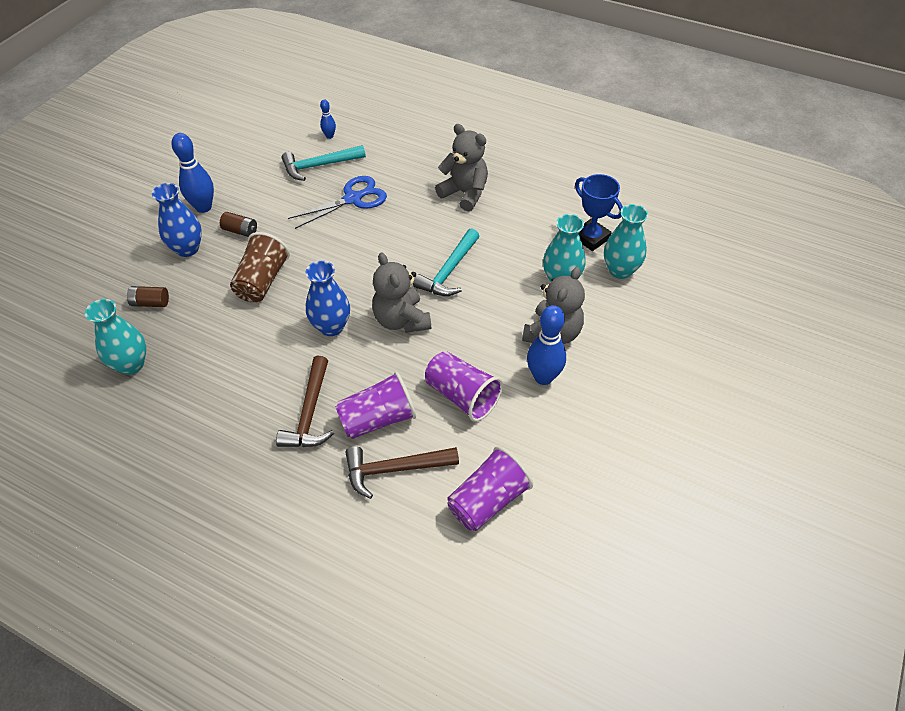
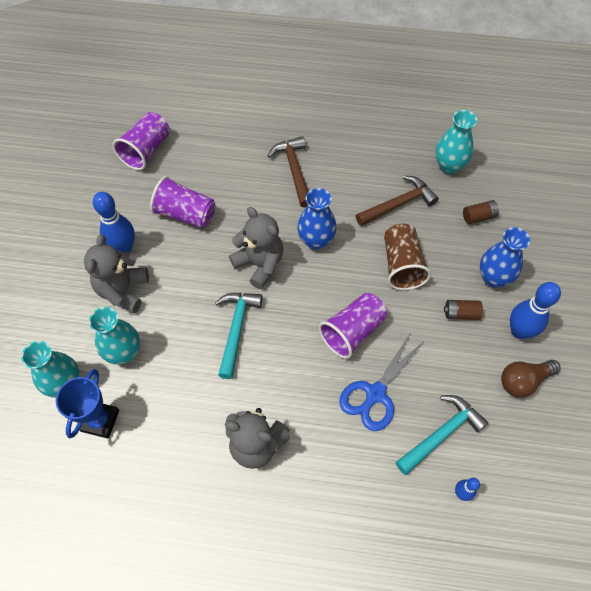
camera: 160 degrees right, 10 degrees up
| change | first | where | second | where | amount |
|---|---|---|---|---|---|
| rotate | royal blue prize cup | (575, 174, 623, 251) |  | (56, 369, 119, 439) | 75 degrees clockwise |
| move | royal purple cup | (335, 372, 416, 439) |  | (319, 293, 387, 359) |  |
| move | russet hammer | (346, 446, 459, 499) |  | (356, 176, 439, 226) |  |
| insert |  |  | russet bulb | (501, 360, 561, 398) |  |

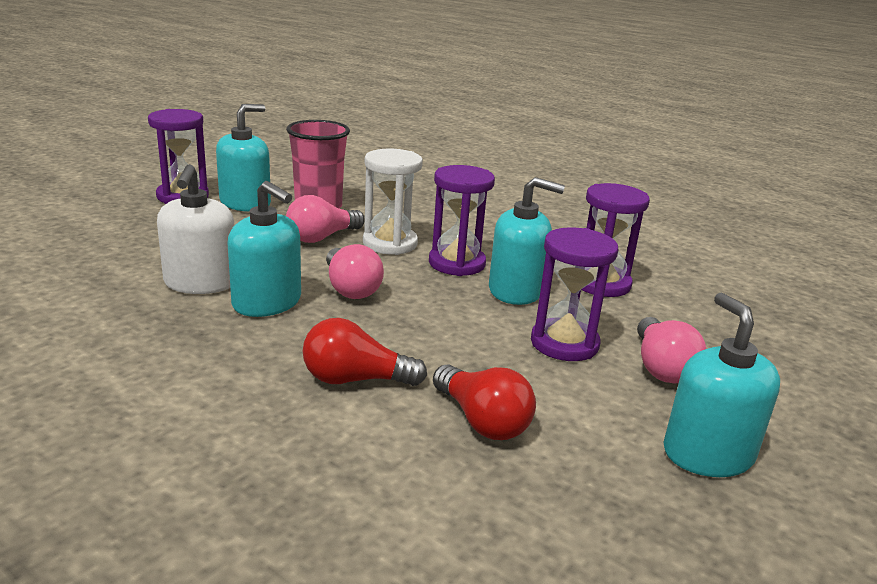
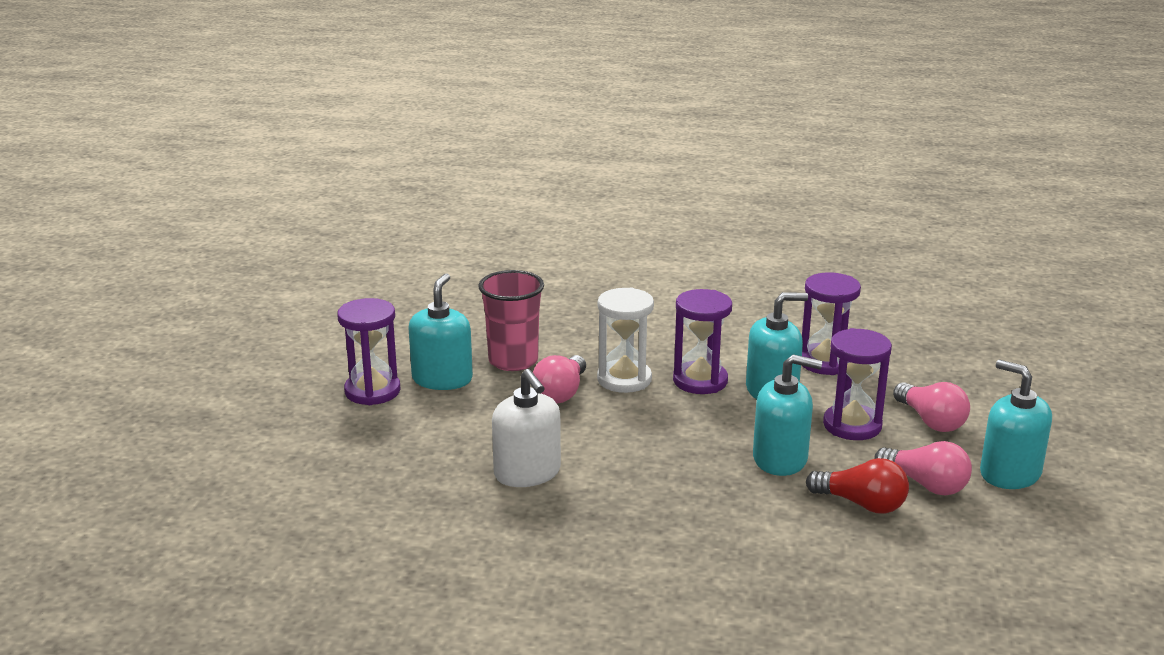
camera: 25 degrees left, 0 degrees up
| change | first | where | second | where | amount |
|---|---|---|---|---|---|
| move | aqua soap pump | (227, 181, 301, 317) |  | (753, 354, 822, 476) |  |
| move | rose-pink bulb | (326, 244, 384, 299) |  | (874, 441, 972, 496) |  |
| delete | red bulb | (303, 318, 427, 386) |  |  |  |

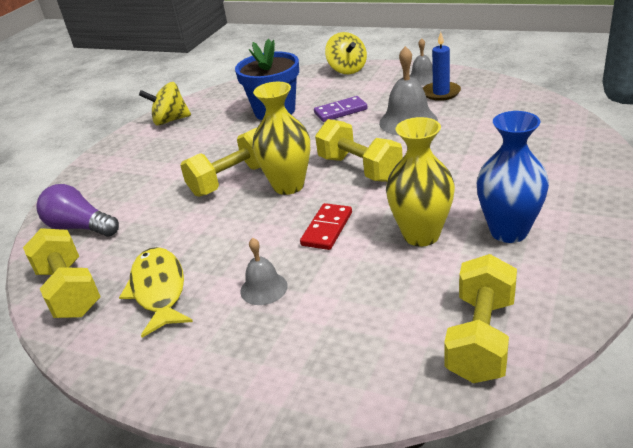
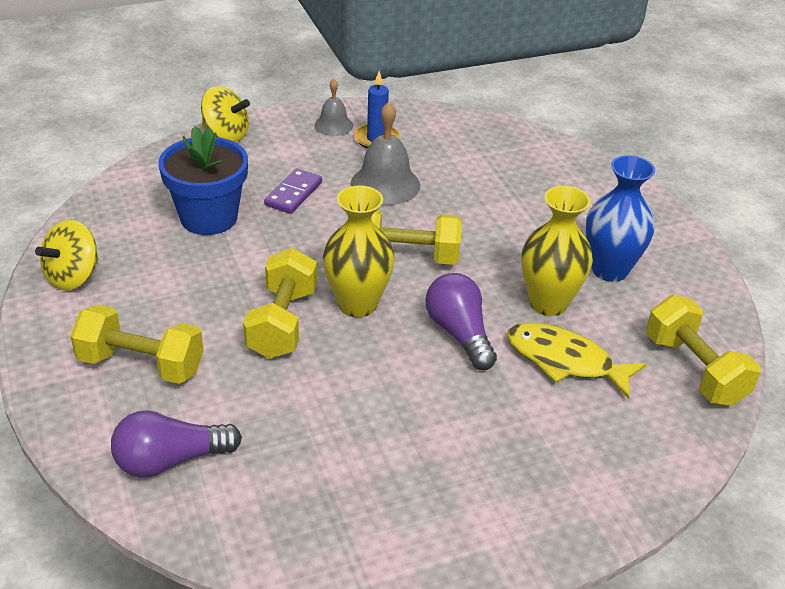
camera: 50 degrees left, 5 degrees up
| change | first | where | second | where | amount |
|---|---|---|---|---|---|
| move | bright yellow free weight | (23, 228, 101, 318) |  | (70, 304, 204, 384) |  |
| replace | red domino tile | (300, 203, 352, 250) | royal purple bulb | (425, 273, 497, 370) |  |
| move | bright yellow fish | (119, 247, 193, 338) |  | (507, 322, 646, 399) |  |
| delete | ash-grey school bell | (240, 238, 288, 305) |  |  |  |

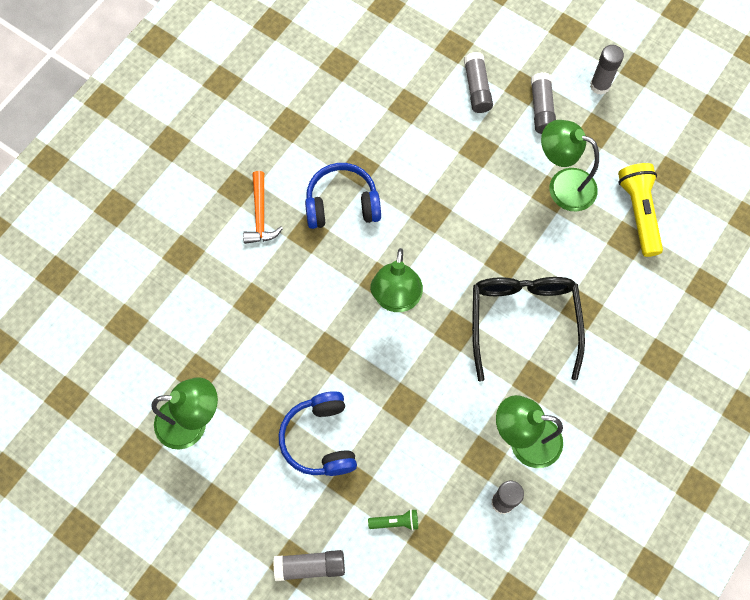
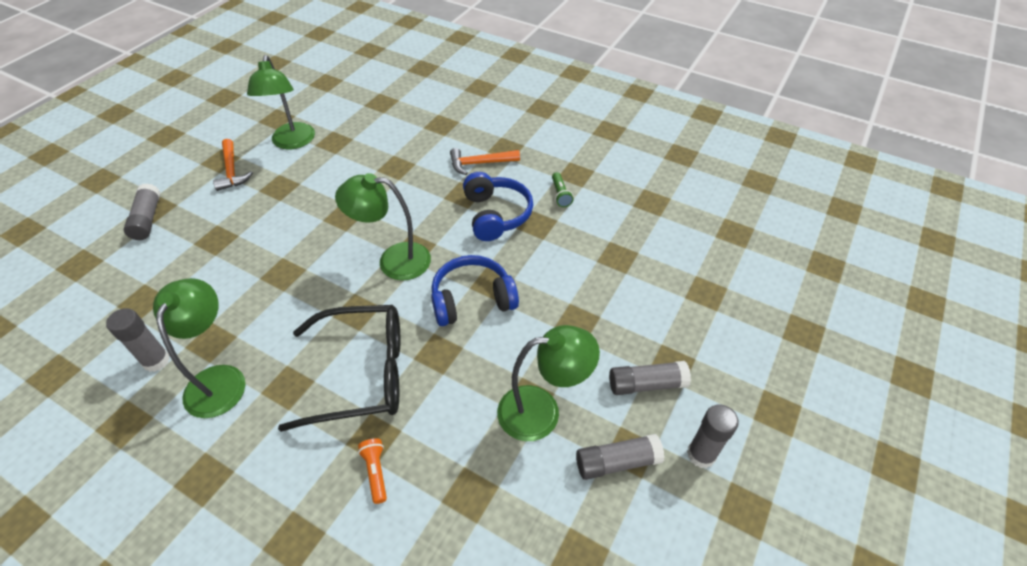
camera: 85 degrees right, 20 degrees down
| change | first | where | second | where | amount |
|---|---|---|---|---|---|
| insert |  |  | orange-coloured hammer | (213, 139, 253, 191) |  |
| insert |  |  | orange-coloured pocket torch | (358, 438, 387, 504) |  |
| move | royal blue headphones | (279, 391, 357, 476) |  | (431, 255, 519, 326) |  |
| rotate | green desk lamp | (541, 120, 599, 211) |  | (497, 325, 600, 441) | 60 degrees clockwise |
| move | green pocket torch | (368, 509, 418, 531) |  | (552, 172, 574, 207) |  |
| move | ash-grey glue | (464, 52, 493, 113) |  | (576, 434, 665, 480) |  |
| delete | bright yellow pocket torch | (618, 163, 663, 257) |  |  |  |

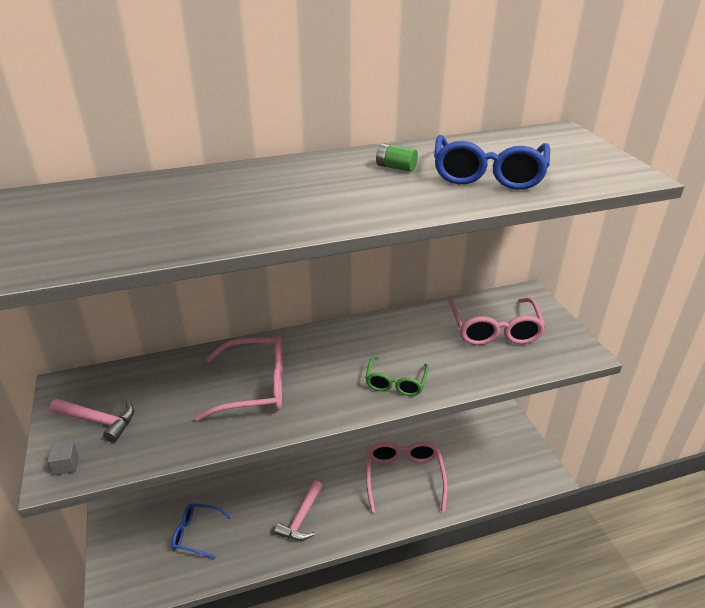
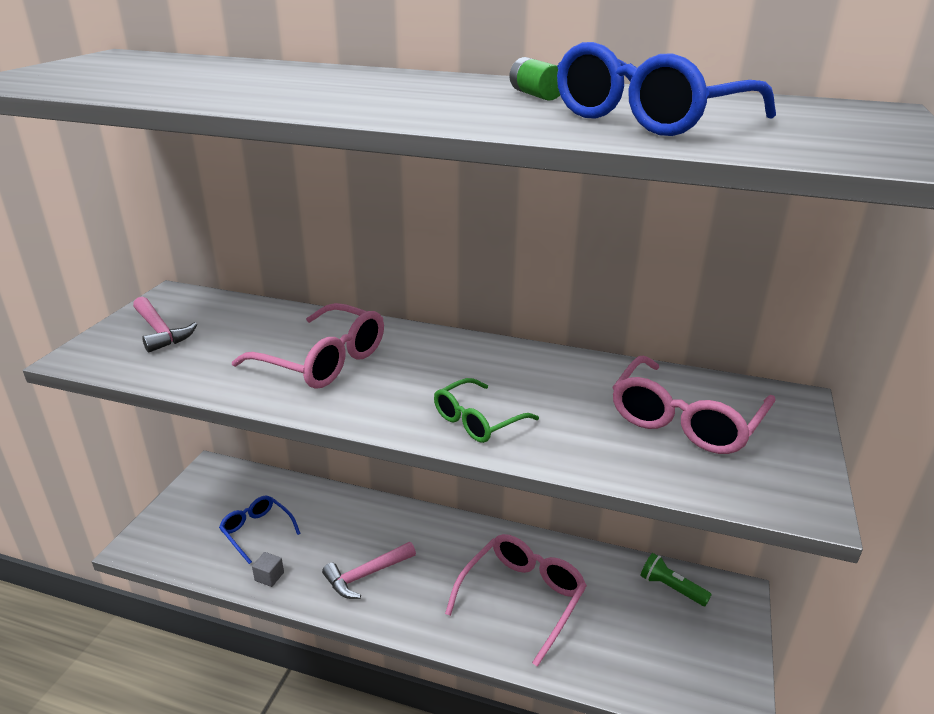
camera: 35 degrees right, 5 degrees down
| change | first | where | second | where | amount |
|---|---|---|---|---|---|
| move | ash-grey cube | (47, 442, 79, 475) |  | (252, 552, 284, 587) |  |
| insert |  |  | green pocket torch | (640, 553, 712, 606) |  |

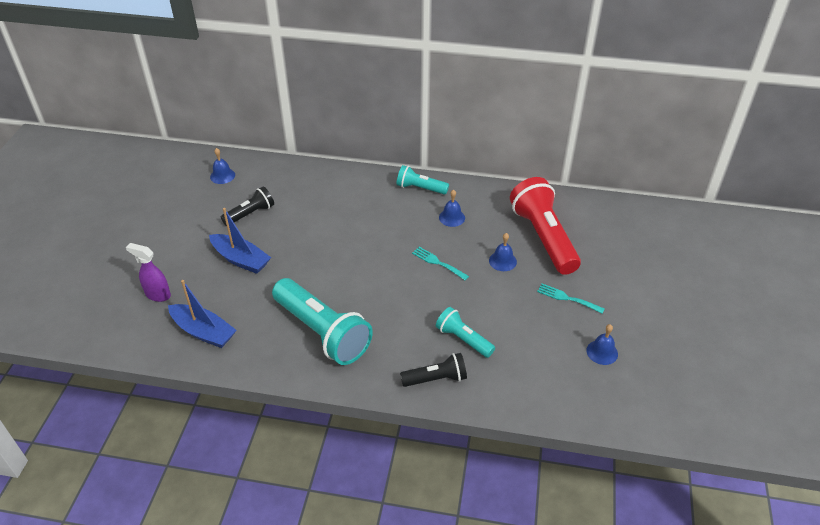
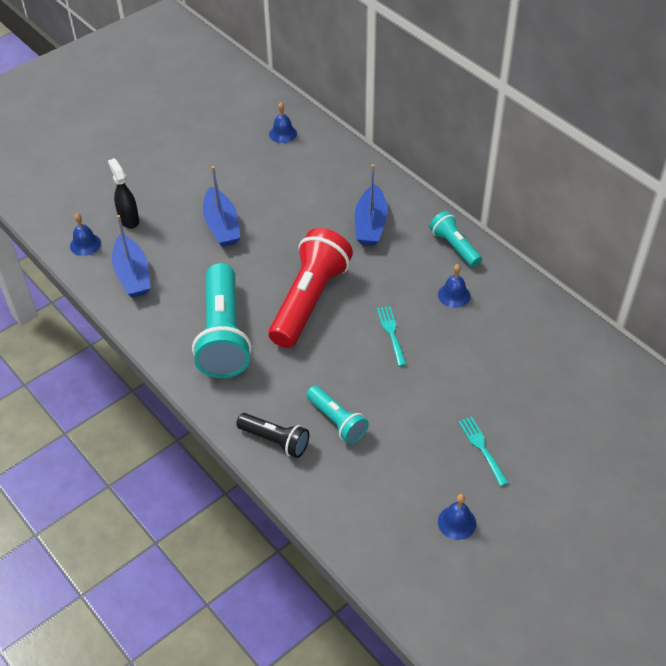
camera: 40 degrees right, 5 degrees up
| change | first | where | second | where | amount |
|---|---|---|---|---|---|
| move | royal blue school bell | (489, 233, 517, 271) |  | (70, 213, 101, 256) |  |
| recolor | royal purple spray bottle | (126, 243, 171, 302) | black spray bottle | (108, 158, 139, 229) |  |
| move | red pocket torch | (510, 177, 581, 275) |  | (269, 228, 353, 348) |  |
| rotate | aqua pocket torch | (436, 307, 495, 358) |  | (307, 386, 369, 444) | 150 degrees clockwise |
| insert |  |  | royal blue sailboat | (355, 164, 388, 246) |  |
| delete | black pocket torch | (221, 186, 274, 226) |  |  |  |

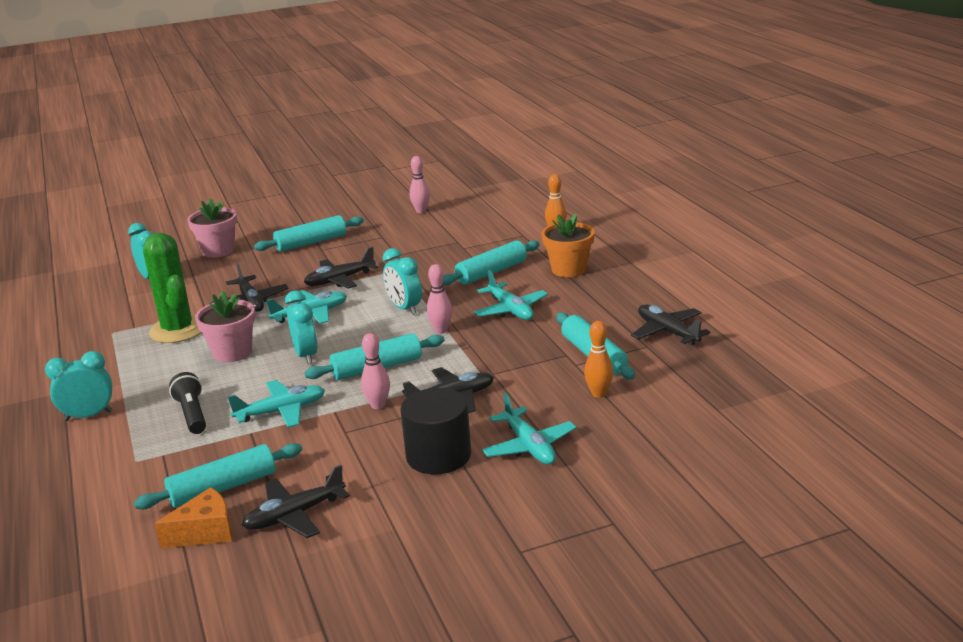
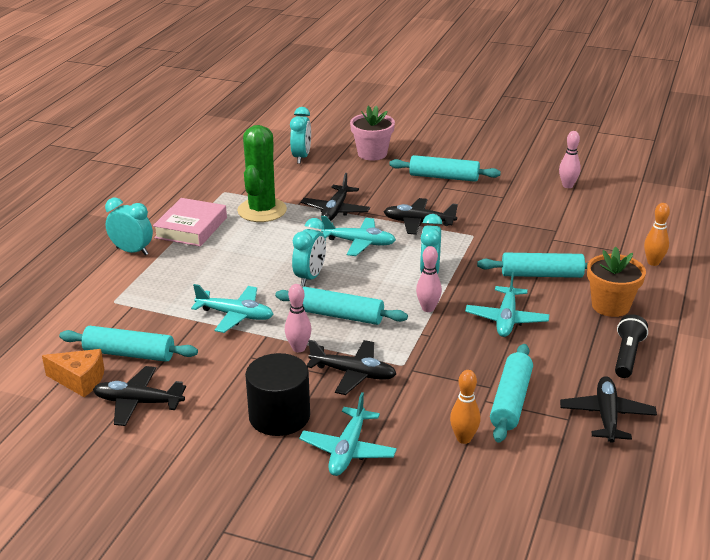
camera: 40 degrees right, 5 degrees up
| change | first | where | second | where | amount |
|---|---|---|---|---|---|
| insert |  |  | rose-pink hardcover | (153, 198, 227, 247) |  |
| move | black pocket torch | (169, 372, 206, 434) |  | (615, 314, 648, 378) |  |
| delete | rose-pink plant pot | (195, 291, 255, 362) |  |  |  |

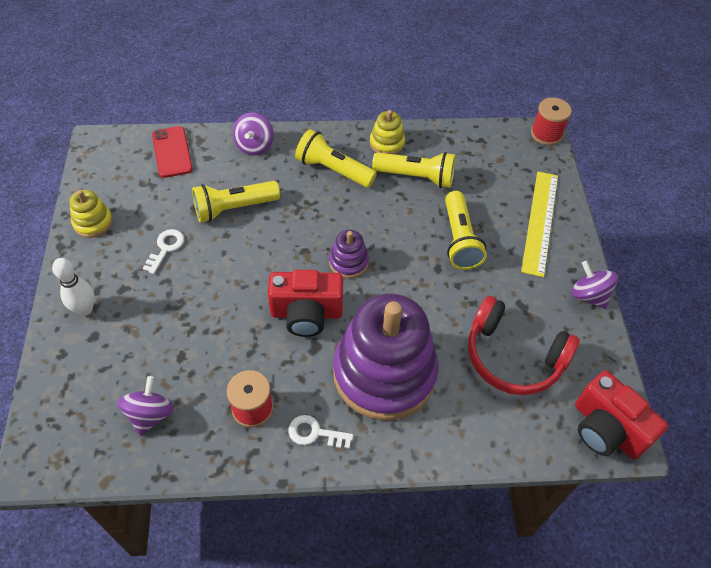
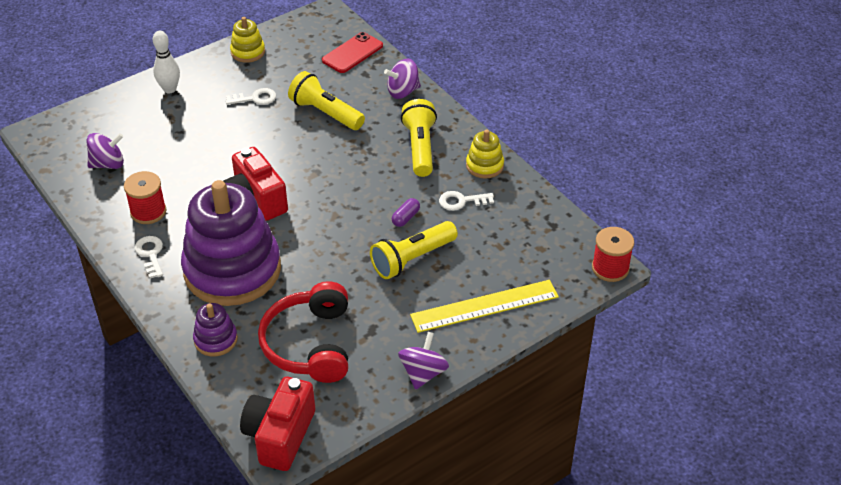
camera: 60 degrees right, 10 degrees down
| change | first | where | second | where | amount |
|---|---|---|---|---|---|
| move | royal purple stacking toy | (329, 230, 369, 278) |  | (193, 303, 238, 356) |  |
| insert |  |  | royal purple pill shape | (392, 198, 420, 227) |  |
| replace | bright yellow pocket torch | (372, 152, 455, 188) | white door key | (439, 191, 494, 211) |  |

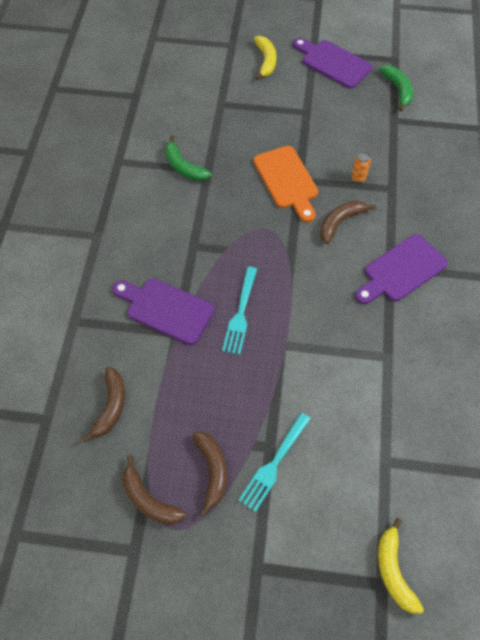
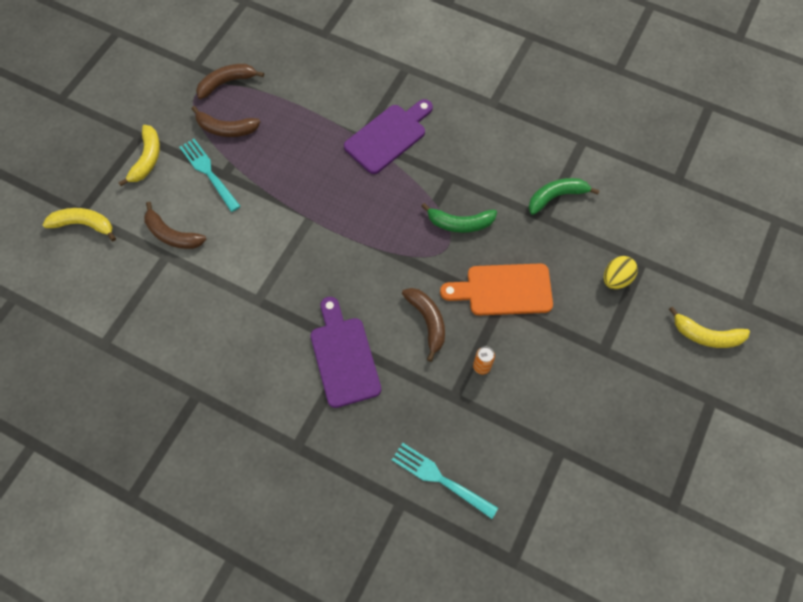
camera: 110 degrees right, 5 degrees up
| change | first | where | second | where | amount |
|---|---|---|---|---|---|
| insert |  |  | bright yellow banana fruit | (118, 125, 160, 186) |  |
| move | russet banana fruit | (81, 367, 125, 442) |  | (144, 202, 206, 249) |  |
| move | aqua dinner fork | (222, 267, 257, 355) |  | (392, 443, 498, 519) |  |
| move | green banana fruit | (379, 65, 413, 111) |  | (421, 203, 497, 233) |  |
| insert |  |  | bright yellow egg shape | (604, 256, 638, 289) |  |
| delete | royal purple cutting board | (293, 38, 372, 89) |  |  |  |

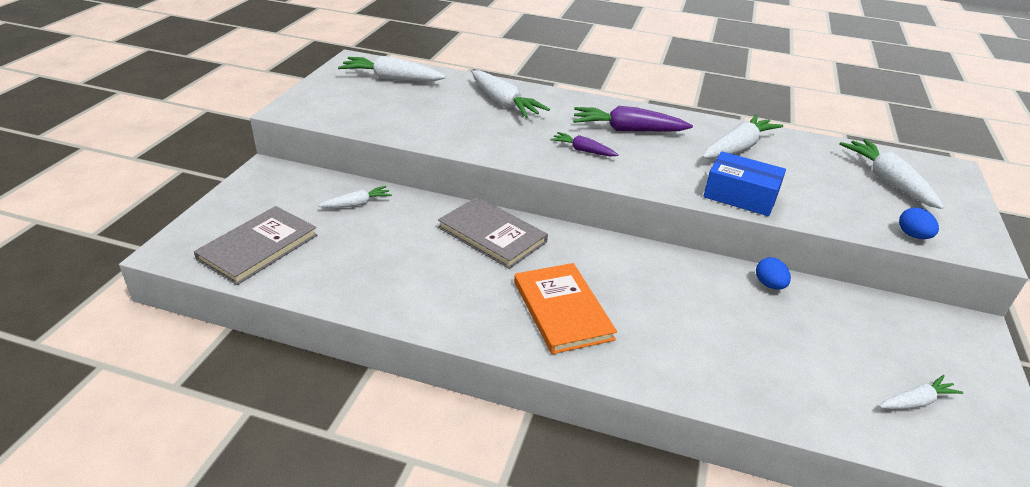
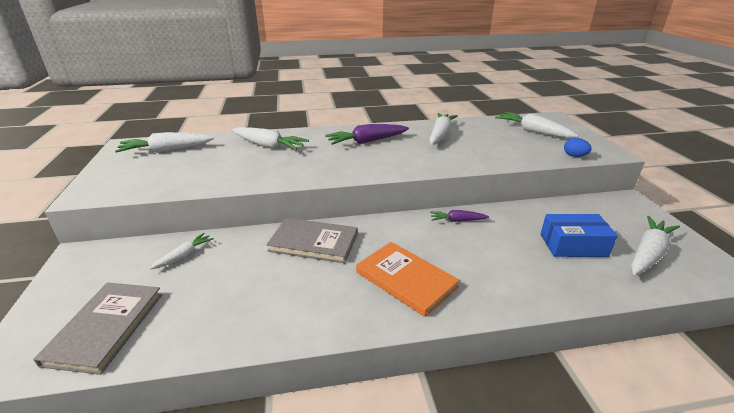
camera: 25 degrees left, 5 degrees down
| change | first | where | second | where | amount |
|---|---|---|---|---|---|
| move | royal purple toy carrot | (550, 132, 618, 157) |  | (430, 210, 489, 222) |  |
| move | royal blue package | (703, 151, 786, 216) |  | (540, 214, 617, 257) |  |
| resize | white toy carrot | (879, 375, 964, 409) |  | (631, 216, 680, 275) | x1.77 |
| delete | royal blue egg shape | (756, 257, 791, 290) |  |  |  |

